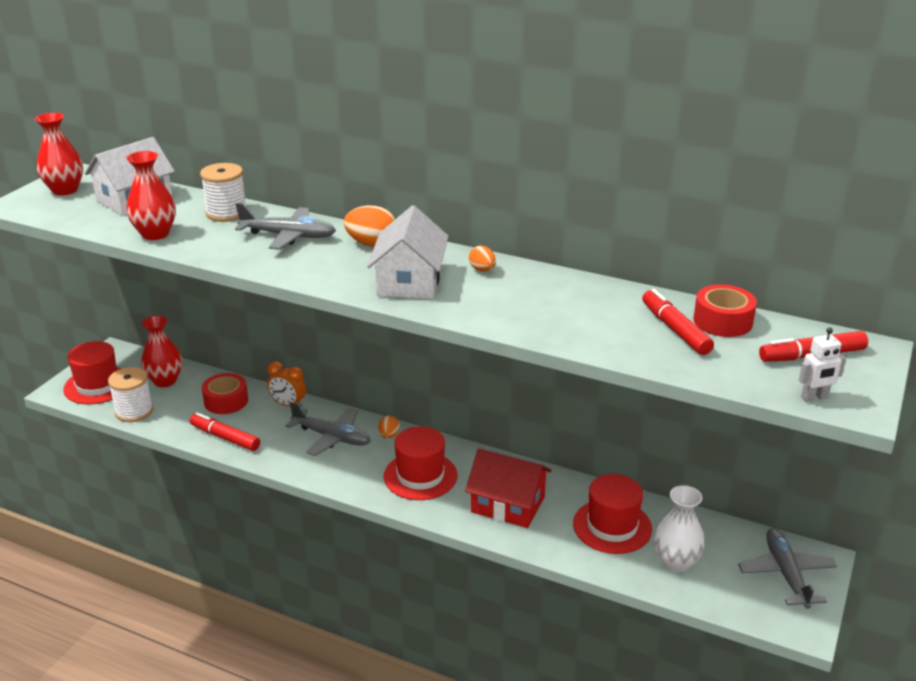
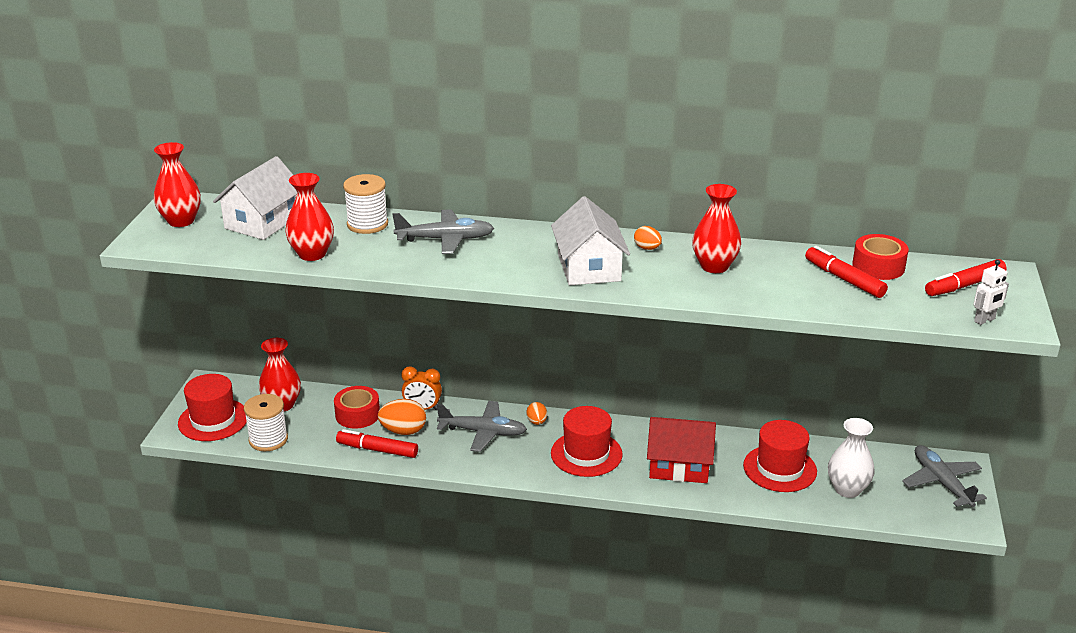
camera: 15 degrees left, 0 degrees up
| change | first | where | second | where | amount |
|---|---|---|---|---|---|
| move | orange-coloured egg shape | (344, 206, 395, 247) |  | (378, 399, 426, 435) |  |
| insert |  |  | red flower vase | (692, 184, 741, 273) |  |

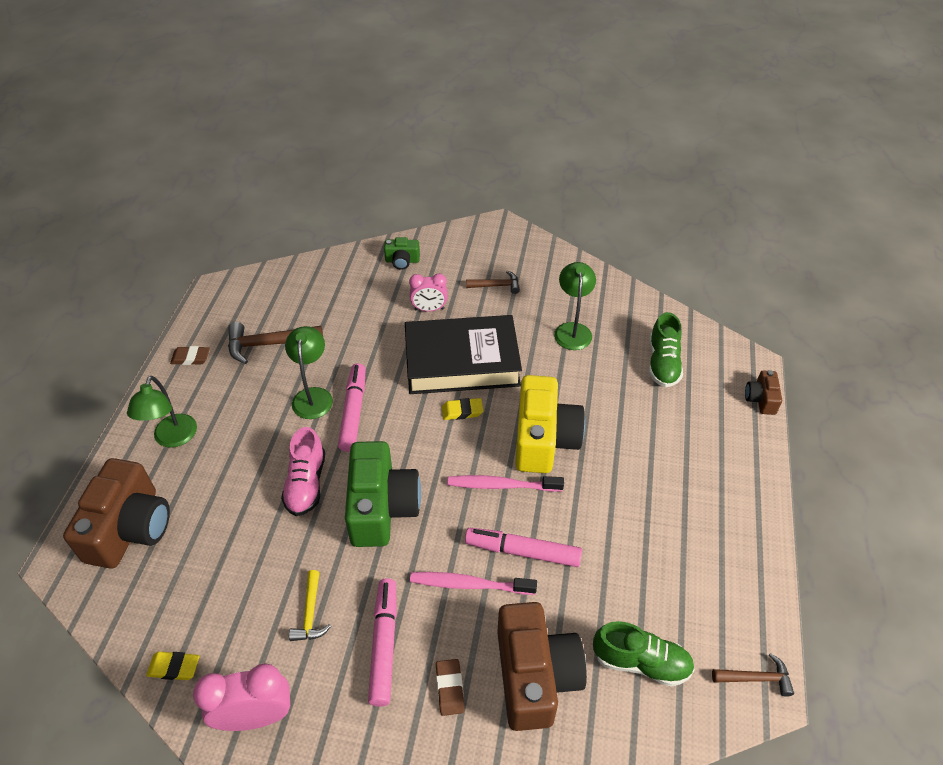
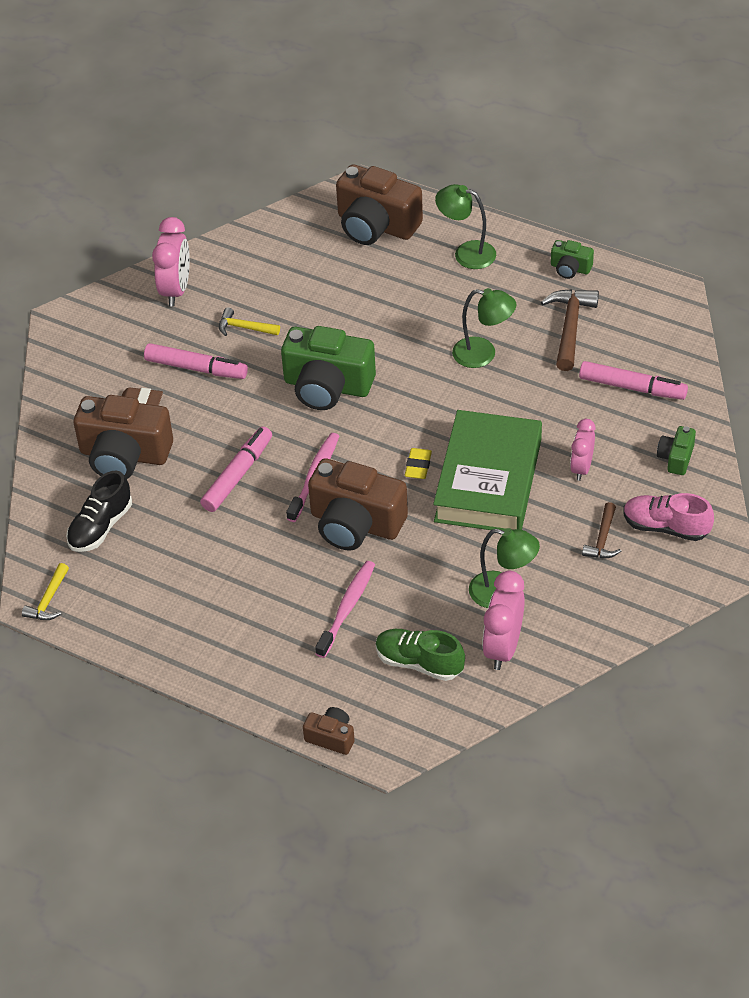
camera: 110 degrees right, 0 degrees up
| change | first | where | second | where | amount |
|---|---|---|---|---|---|
| recolor | russet hammer | (712, 653, 794, 697) | bright yellow hammer | (22, 563, 69, 620) |  |
| recolor | green lace-up shoe | (593, 621, 695, 687) | black lace-up shoe | (66, 470, 132, 552) |  |
| recolor | bright yellow compact camera | (515, 375, 585, 473) | russet compact camera | (308, 458, 408, 550) |  |
| move | rose-pink tooth brush | (410, 572, 537, 595) |  | (315, 561, 375, 658) |  |
| recolor | black hardcover | (405, 315, 522, 394) | green hardcover | (433, 410, 542, 531) |  |
| insert |  |  | rose-pink alarm clock | (482, 571, 525, 670) |  |
| replace | russet gum eraser | (170, 346, 210, 365) | green compact camera | (551, 240, 594, 279) |  |
| move | rose-pink felt pen | (338, 363, 365, 452) |  | (579, 361, 688, 400) |  |
| move | rose-pink lace-up shoe | (281, 427, 325, 516) |  | (623, 493, 714, 541) |  |
| delete | bright yellow gum eraser | (146, 651, 199, 680) |  |  |  |

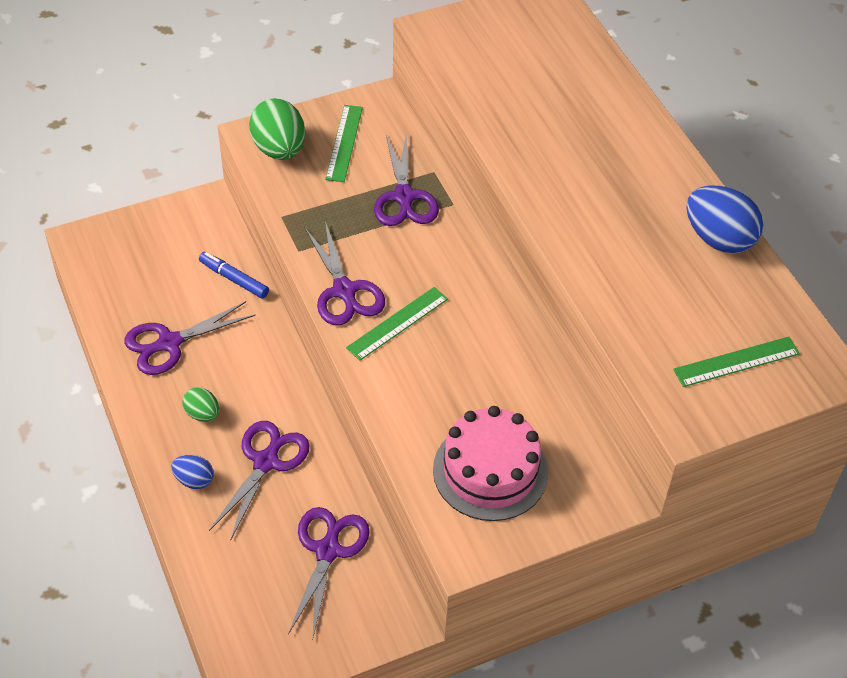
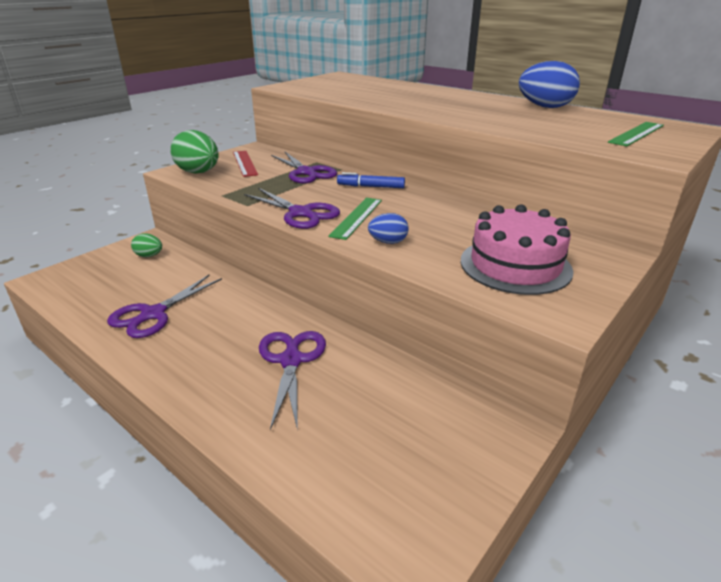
camera: 25 degrees left, 20 degrees down
| change | first | where | second | where | amount |
|---|---|---|---|---|---|
| move | green egg shape | (182, 387, 219, 422) |  | (131, 234, 162, 257) |  |
| recolor | green ruler | (325, 105, 363, 182) | red ruler | (233, 151, 258, 177) |  |
| move | royal blue felt pen | (199, 252, 269, 299) |  | (337, 172, 405, 188) |  |
| move | royal blue egg shape | (171, 455, 214, 489) |  | (368, 213, 409, 244) |  |
| delete | royal purple pair of scissors | (288, 507, 370, 637) |  |  |  |

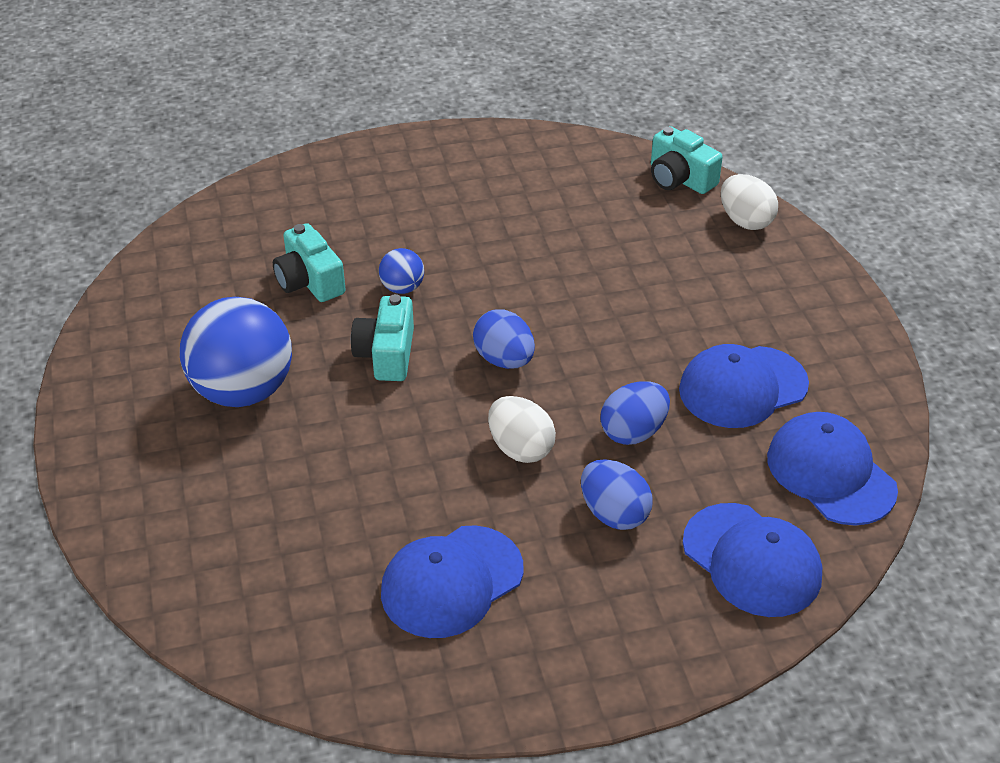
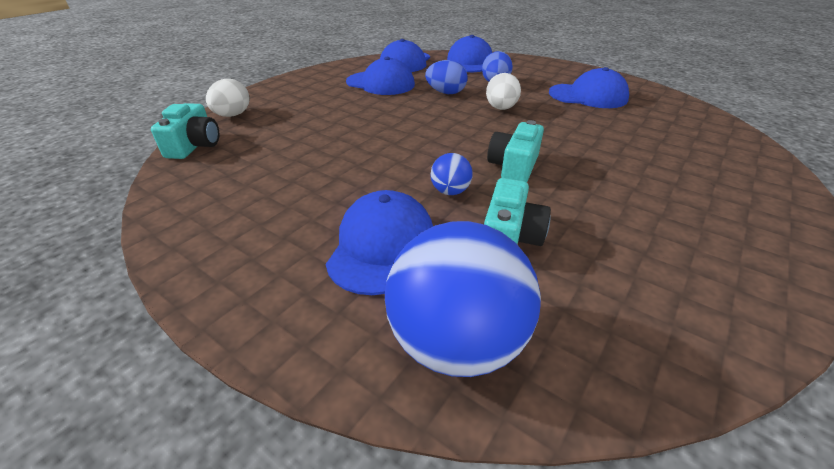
camera: 130 degrees left, 5 degrees down
| change | first | where | second | where | amount |
|---|---|---|---|---|---|
| insert |  |  | royal blue peaked cap | (326, 190, 433, 295) |  |
| move | royal blue ball | (180, 297, 292, 407) |  | (385, 221, 541, 377) |  |
| rotate | aqua compact camera | (351, 294, 414, 381) |  | (487, 120, 544, 182) | 150 degrees clockwise |
| delete | royal blue egg shape | (473, 309, 535, 369) |  |  |  |

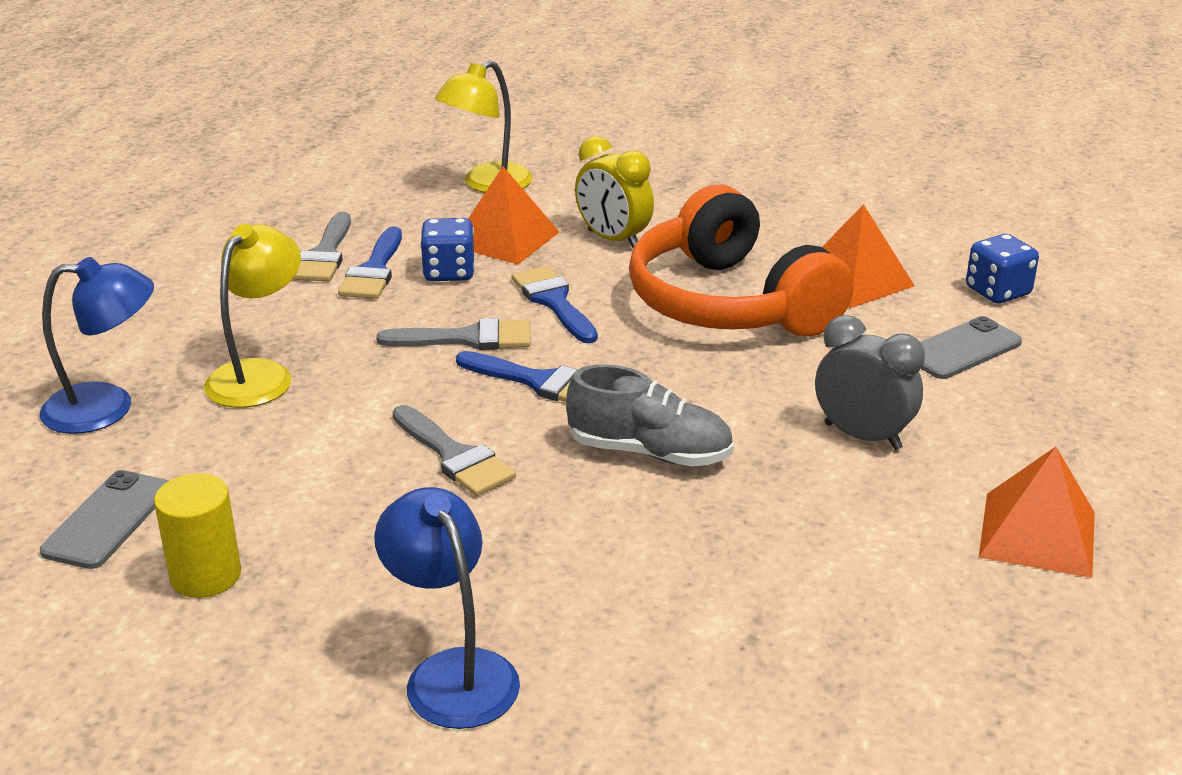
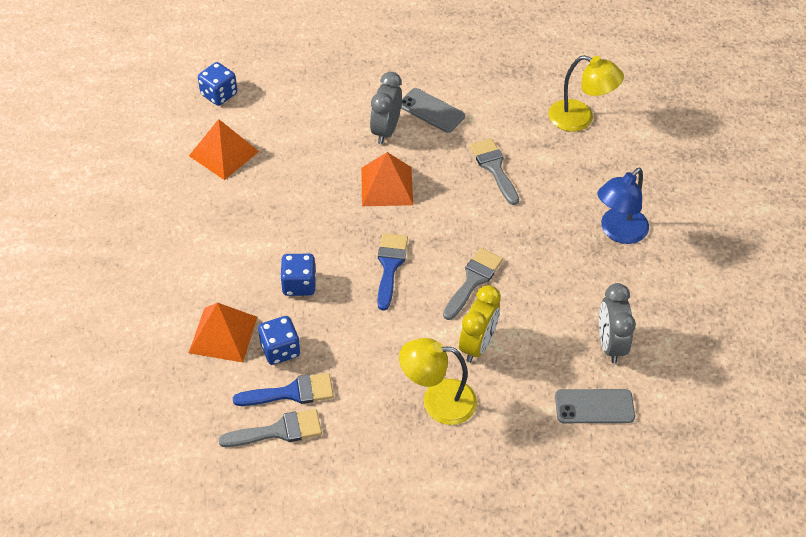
camera: 110 degrees left, 20 degrees up
| change | first | where | second | where | amount |
|---|---|---|---|---|---|
| replace | royal blue paintbrush | (511, 266, 598, 343) | royal blue die | (280, 254, 316, 296) |  |
| move | orange-coloured solid pyramid | (979, 447, 1095, 578) |  | (361, 152, 413, 206) |  |
| move | ash-grey mobile phone | (920, 316, 1022, 379) |  | (401, 88, 465, 133) |  |
| move | bright yellow alarm clock | (575, 136, 654, 248) |  | (459, 285, 501, 363) |  |
| move | ash-grey paintbrush | (376, 318, 531, 350) |  | (470, 138, 519, 205) |  |
| move | bright yellow desk lamp | (435, 60, 533, 193) |  | (549, 55, 624, 132) |  |
| replace | bright yellow cylinder | (154, 473, 241, 598) | ash-grey alarm clock | (599, 283, 636, 363) |  |
| delete | royal blue desk lamp | (40, 257, 154, 434) |  |  |  |
| delete | ash-grey lace-up shoe | (566, 364, 734, 467) |  |  |  |
| delete | orange-coloured headphones | (629, 185, 854, 337) |  |  |  |

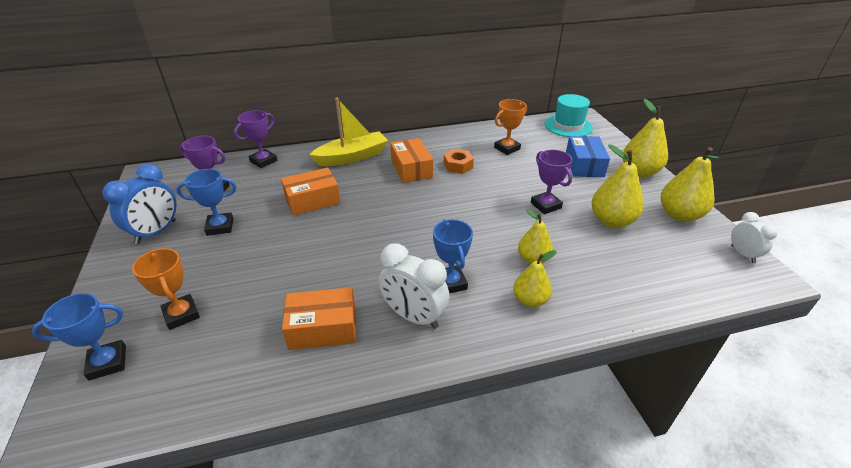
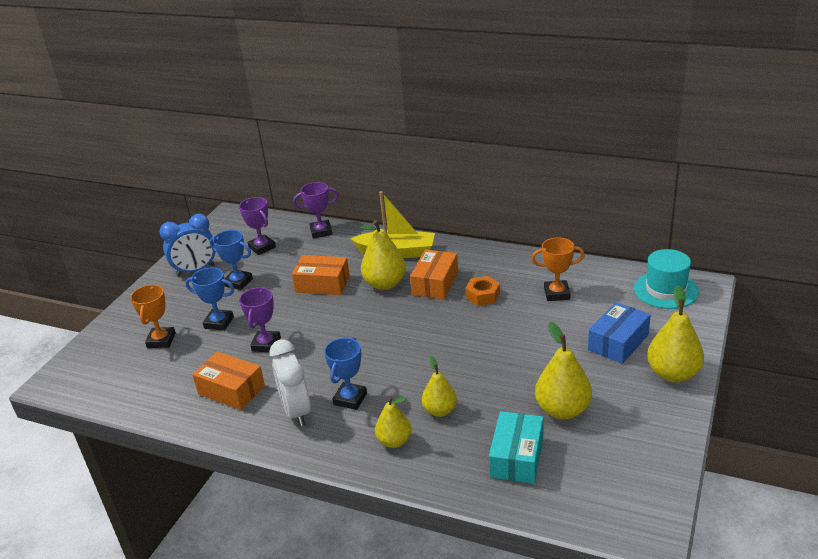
camera: 40 degrees right, 5 degrees down
| change | first | where | second | where | amount |
|---|---|---|---|---|---|
| move | royal blue prize cup | (32, 293, 126, 381) |  | (185, 268, 234, 331) |  |
| move | royal purple prize cup | (531, 150, 572, 214) |  | (239, 287, 281, 352) |  |
| move | bright yellow pear fruit | (661, 147, 719, 222) |  | (360, 220, 406, 290) |  |
| insert |  |  | aqua package | (489, 411, 544, 484) |  |
| delete | white alarm clock | (731, 212, 778, 263) |  |  |  |

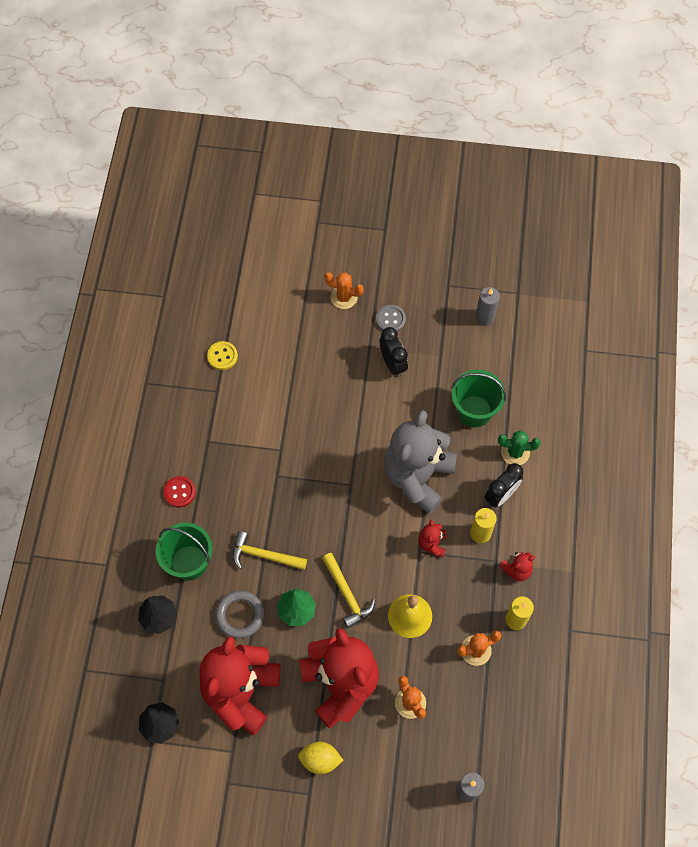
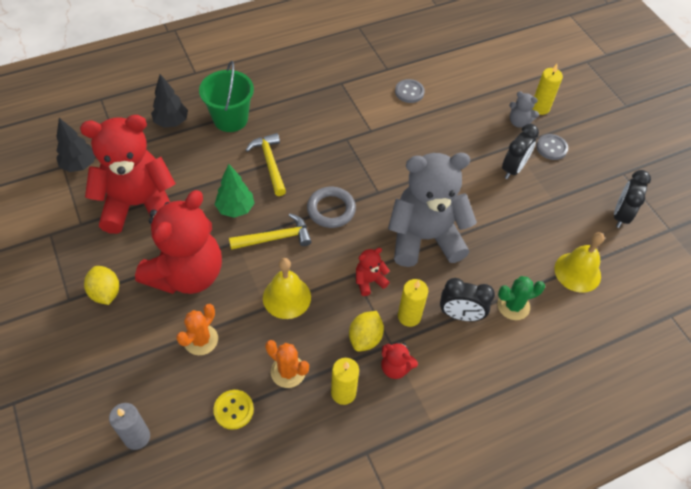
camera: 55 degrees right, 10 degrees down
| change | first | where | second | where | amount |
|---|---|---|---|---|---|
| move | bright yellow shirt button | (207, 341, 238, 370) |  | (213, 390, 254, 430) |  |
| rotate | bright yellow hammer | (322, 553, 375, 628) |  | (229, 213, 312, 250) | 135 degrees counterclockwise |
| move | ash-grey ring | (215, 591, 264, 639) |  | (307, 187, 356, 228) |  |
| insert |  |  | bright yellow citrus fruit | (349, 311, 384, 352) |  |
| insert |  |  | ash-grey shirt button | (395, 79, 425, 103) |  |
| rotate | green prickly plant | (498, 430, 541, 465) |  | (497, 276, 545, 320) | 75 degrees counterclockwise |
| insert |  |  | ash-grey teddy bear | (509, 91, 539, 128) |  |
| replace | orange-coloured prickly plant | (324, 273, 364, 309) | bright yellow wax candle | (532, 64, 563, 115) |  |
| insert |  |  | bright yellow school bell | (555, 232, 604, 293) |  |
| replace | ash-grey wax candle | (475, 287, 500, 326) | black alarm clock | (614, 170, 651, 228) |  |
| delete | red shirt button | (164, 476, 196, 507) |  |  |  |
| delete | green pail | (451, 370, 506, 427) |  |  |  |

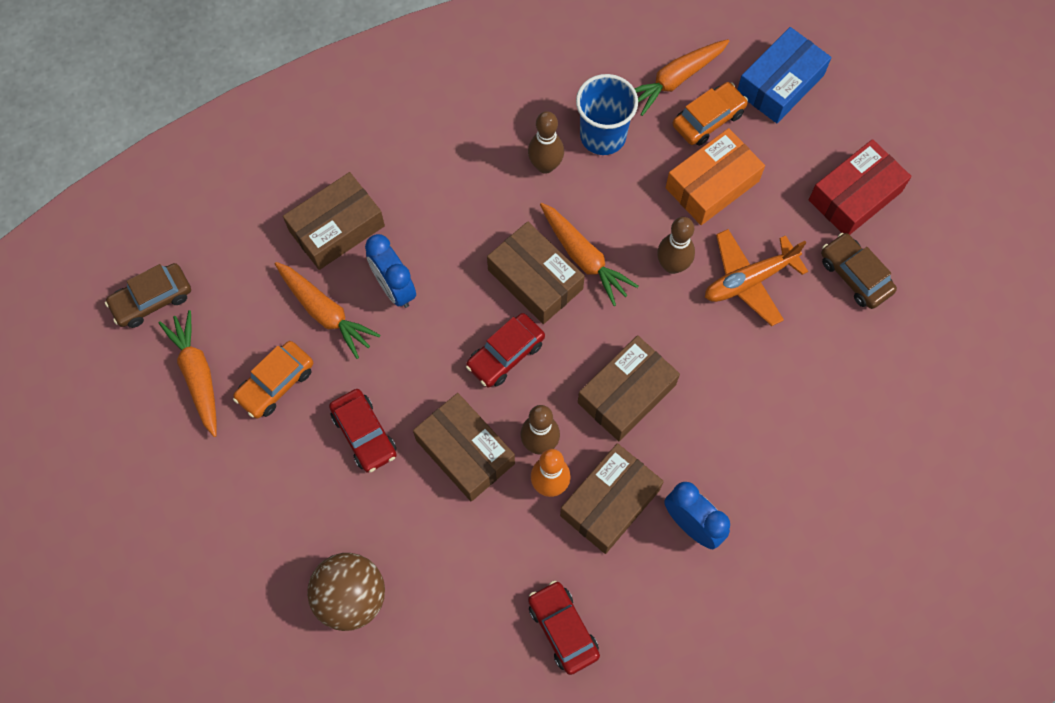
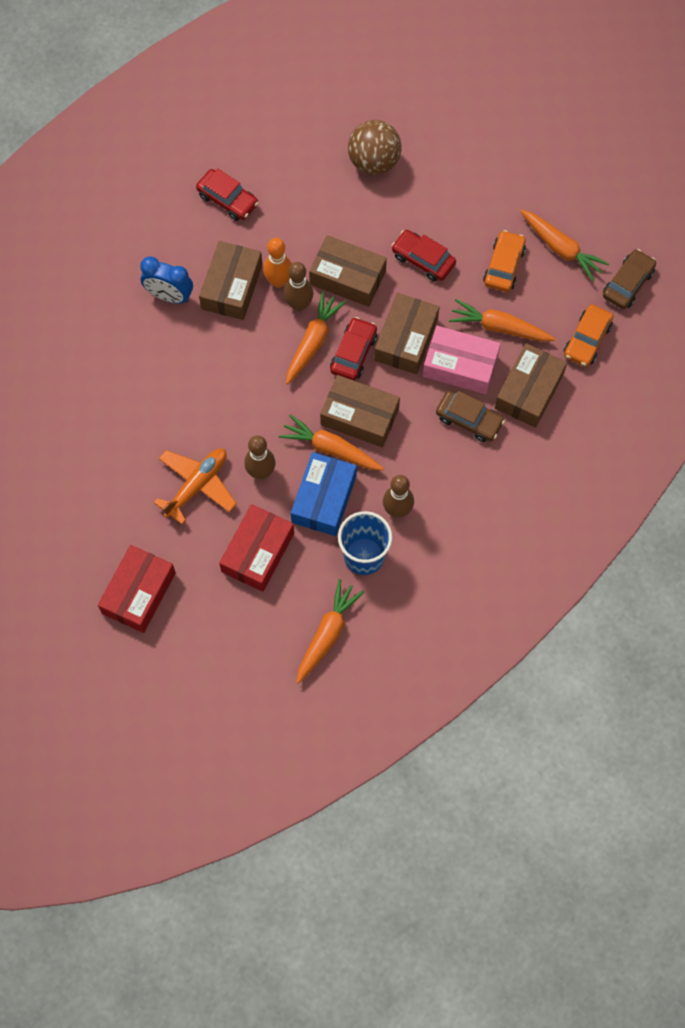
camera: 155 degrees right, 0 degrees up
| change | first | where | second | where | amount |
|---|---|---|---|---|---|
| recolor | orange-coloured package | (666, 128, 765, 225) | red package | (219, 504, 294, 592) |  |
| insert |  |  | orange-coloured toy carrot | (286, 291, 346, 384) |  |
| move | royal blue package | (737, 27, 831, 123) |  | (291, 452, 357, 536) |  |
| move | russet package | (578, 335, 680, 441) |  | (374, 293, 439, 374) |  |
| replace | royal blue alarm clock | (365, 234, 416, 308) | rose-pink package | (423, 326, 501, 394) |  |
| move | russet automobile | (821, 233, 897, 309) |  | (436, 391, 505, 442) |  |
| move | orange-coloured automobile | (673, 82, 748, 146) |  | (564, 304, 613, 367) |  |

